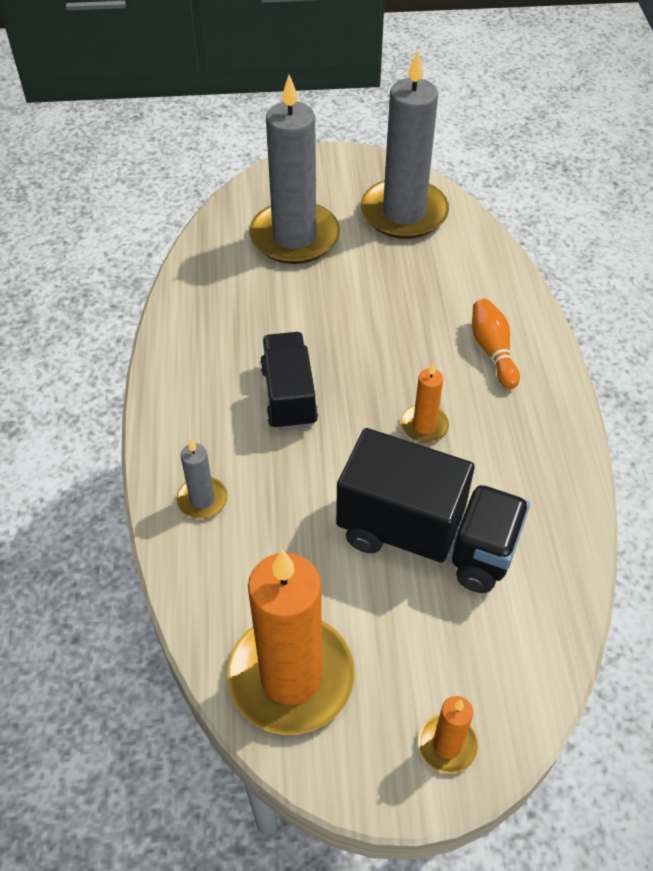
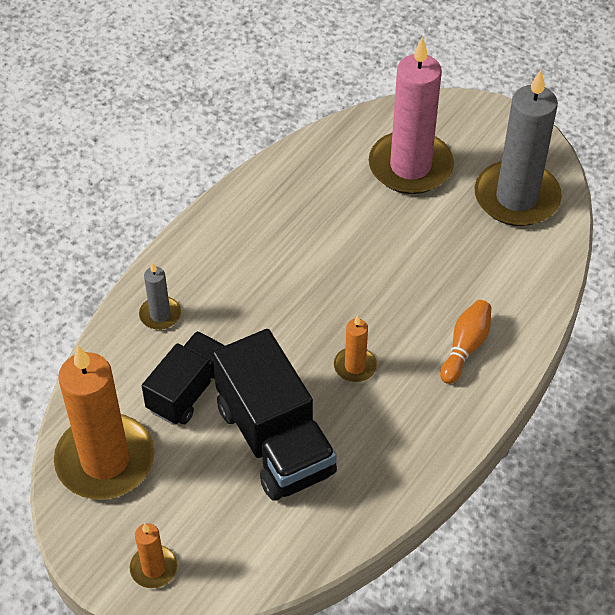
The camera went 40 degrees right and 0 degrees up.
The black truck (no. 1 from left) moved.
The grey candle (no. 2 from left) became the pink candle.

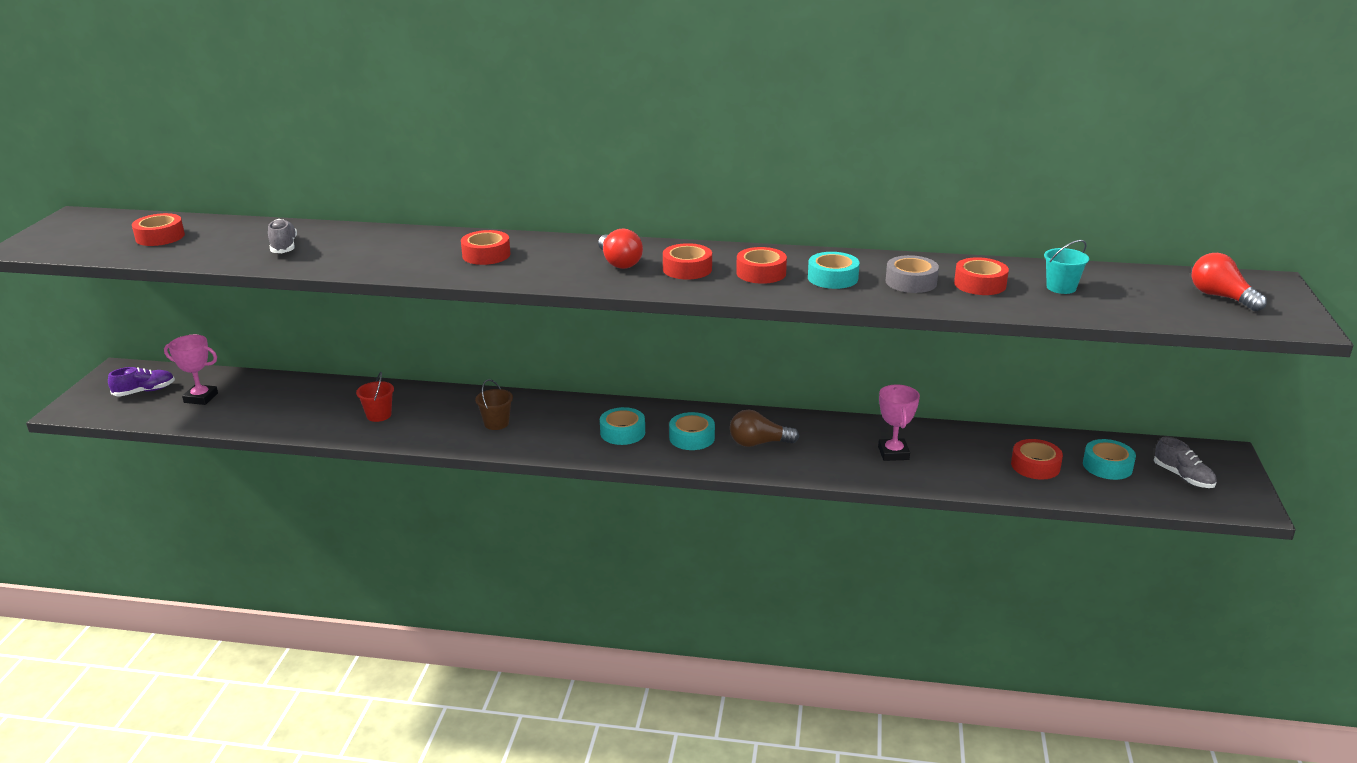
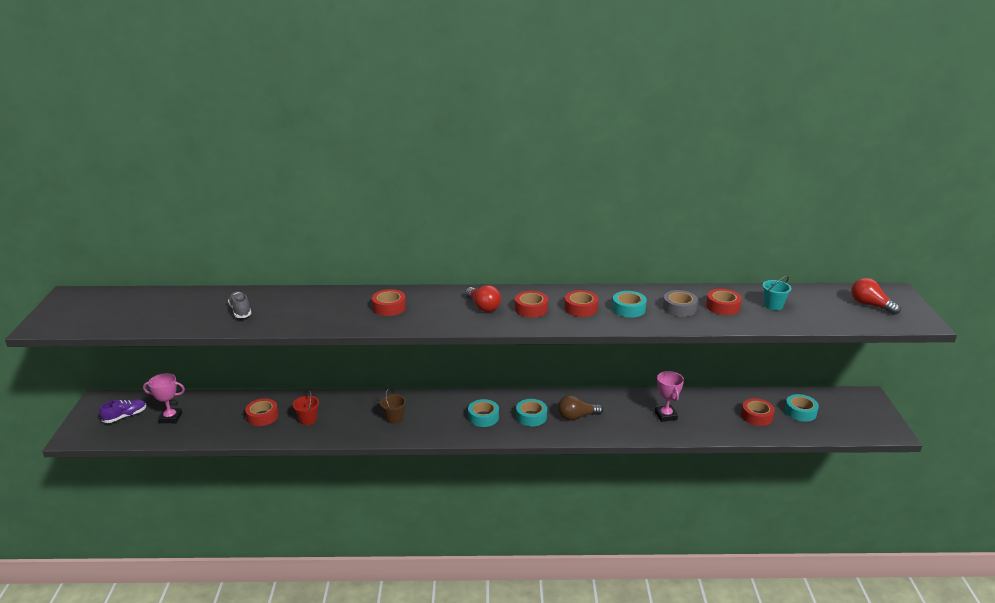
The camera went 10 degrees left and 0 degrees up.
The grey shoe (no. 2 from left) disappeared.
The red tape (no. 1 from left) moved.

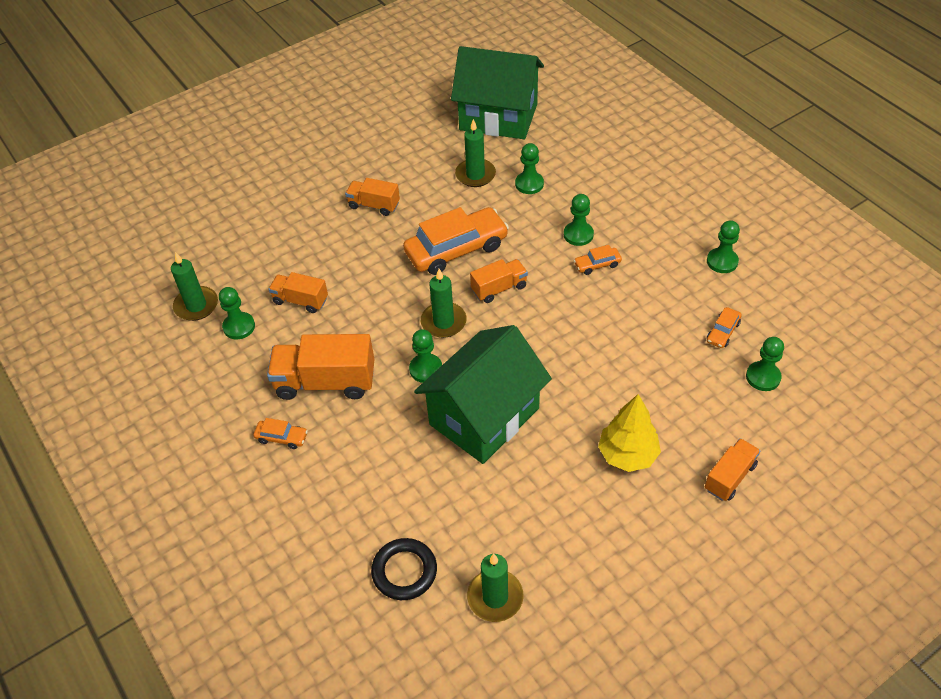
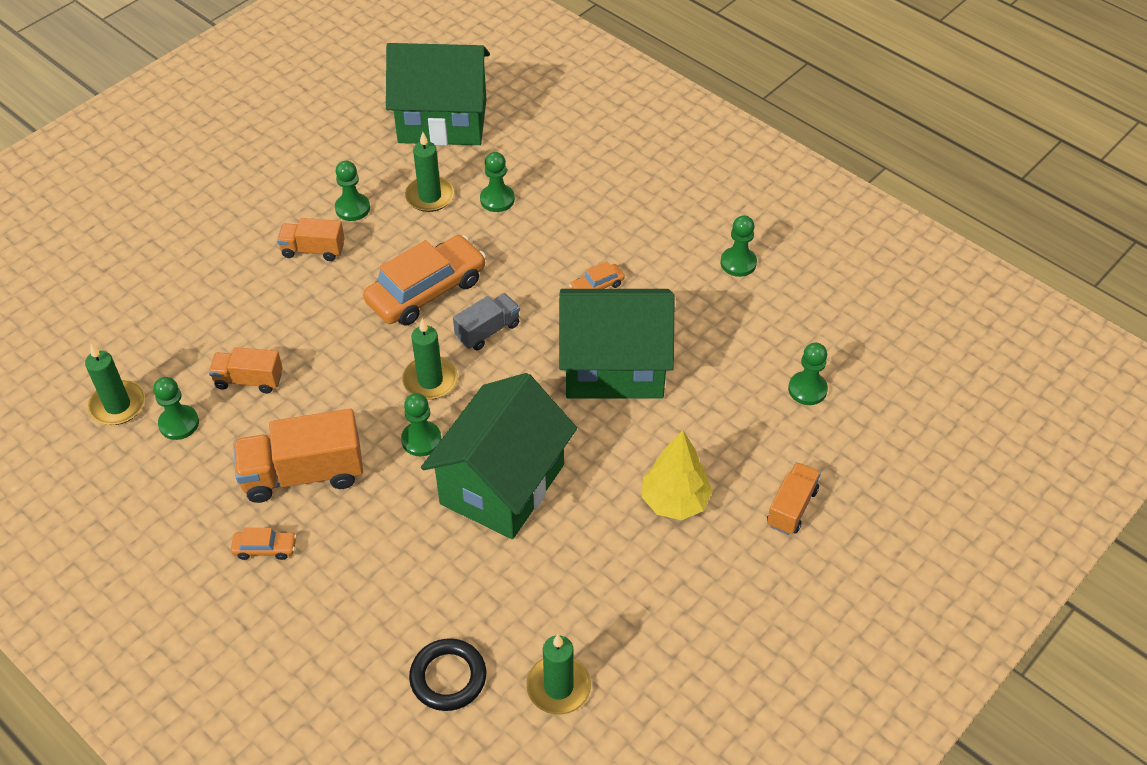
The camera went 15 degrees left and 0 degrees up.
The orange car (no. 4 from left) disappeared.
The green house (no. 3 from left) appeared.
The green pawn (no. 4 from left in the first image) moved.
The orange truck (no. 4 from left) became the grey truck.

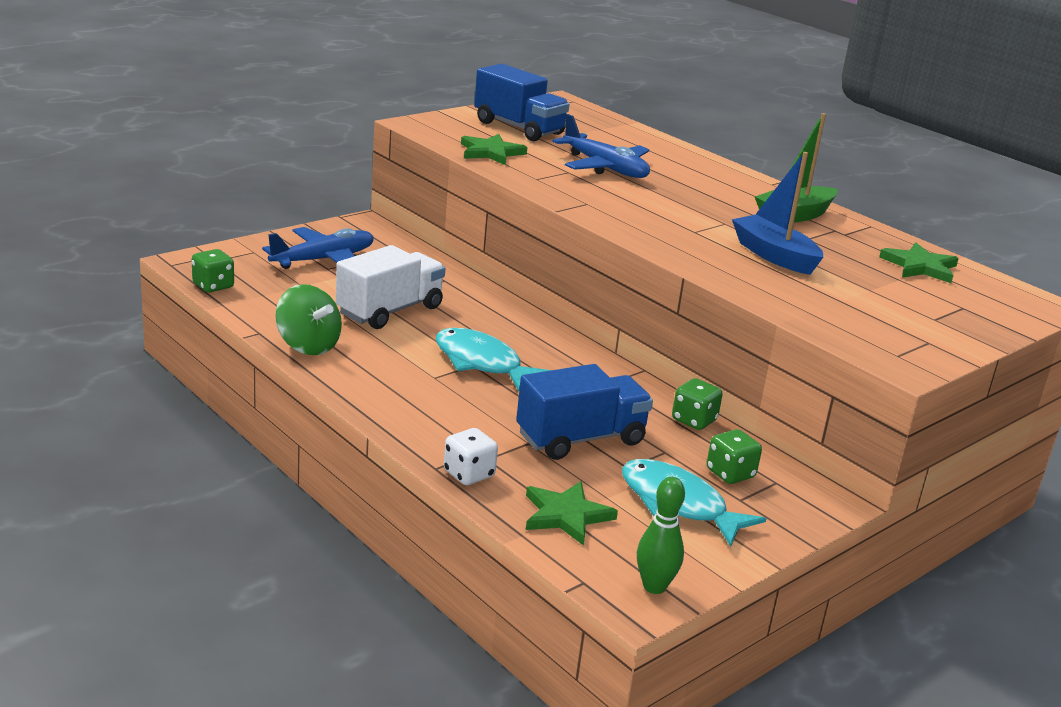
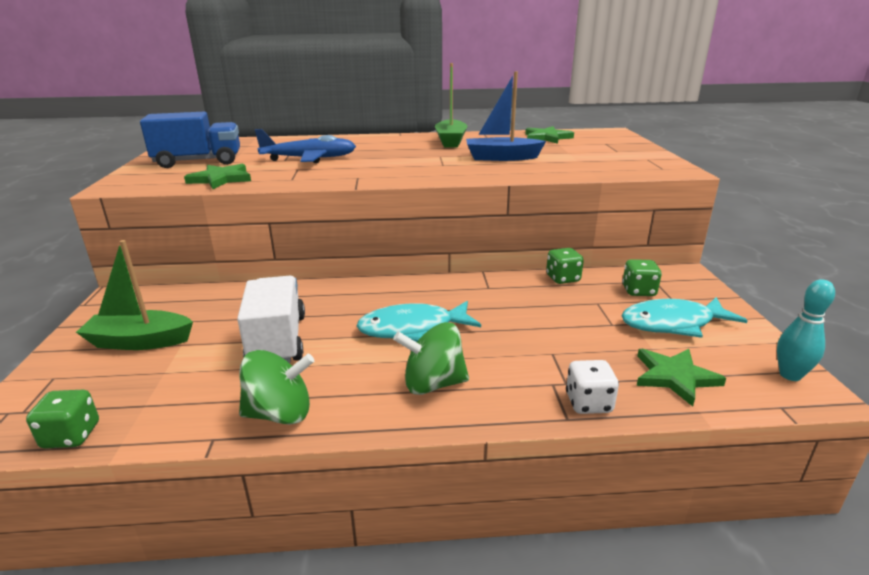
The camera went 50 degrees left and 0 degrees up.
The blue truck (no. 2 from left) disappeared.
The green spinning top (no. 2 from left) appeared.
The blue plane (no. 1 from left) was replaced by the green boat (no. 1 from left).
The green bowling pin became the turquoise bowling pin.

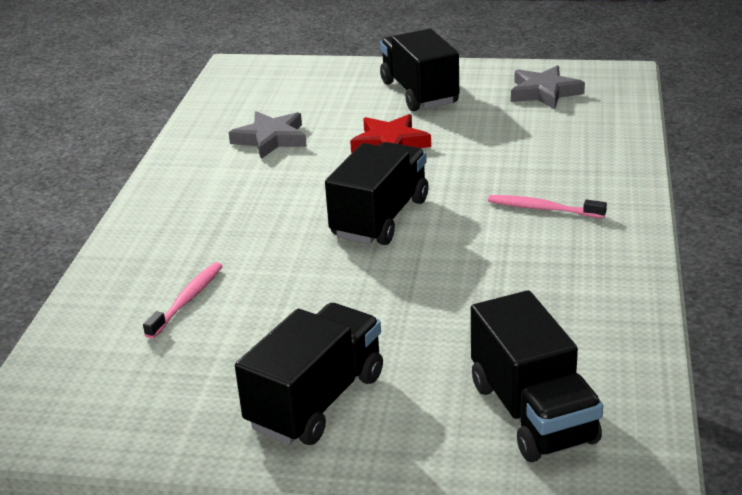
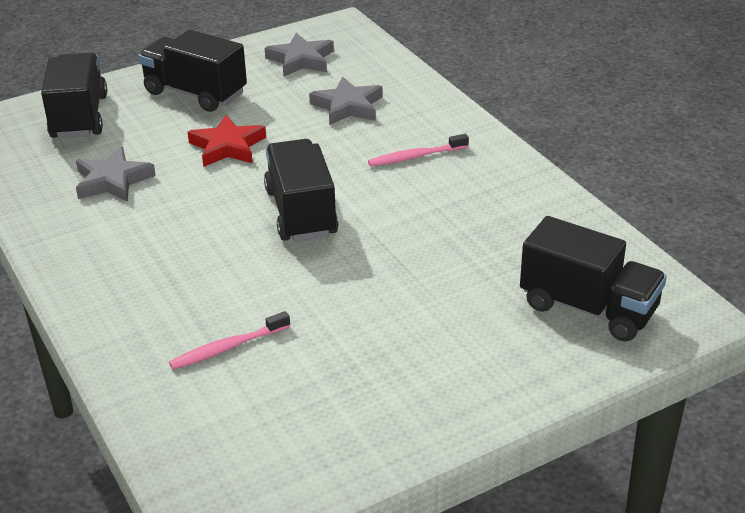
The camera went 40 degrees left and 5 degrees up.
The grey star (no. 3 from left) appeared.
The black truck (no. 1 from left) moved.
The pink toothbrush (no. 1 from left) turned 105 degrees counterclockwise.

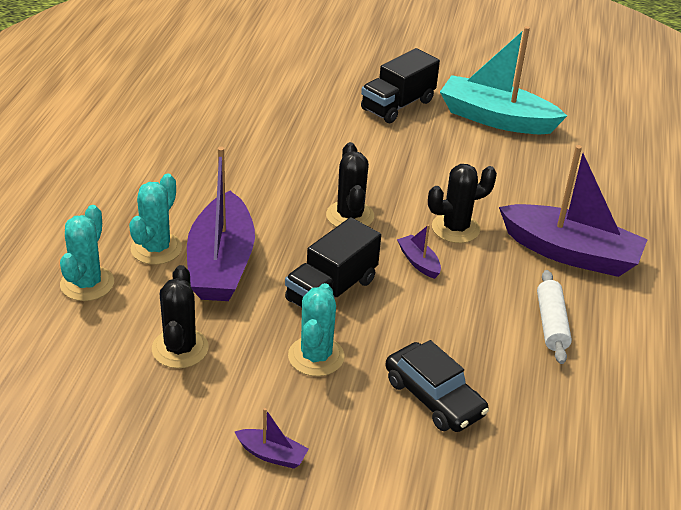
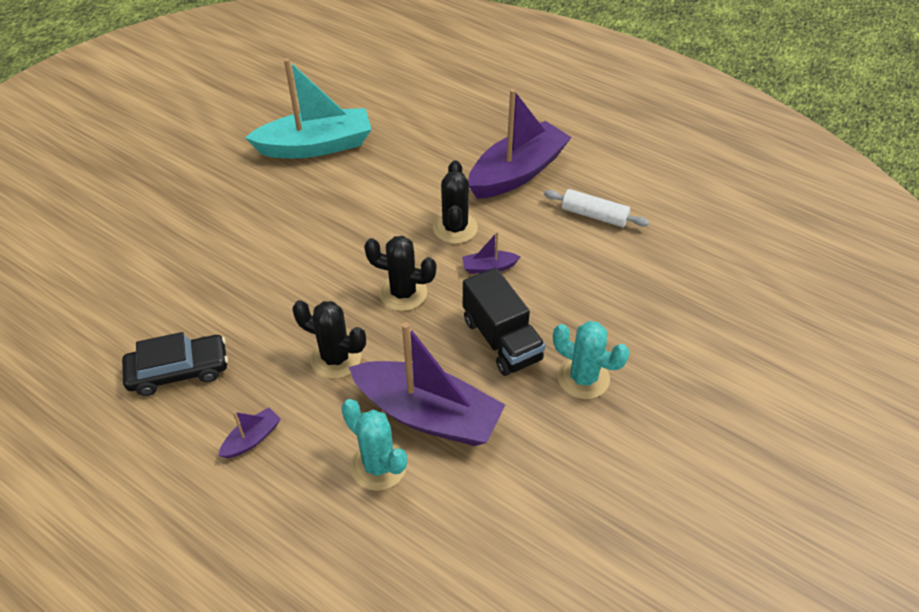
The camera went 65 degrees left and 10 degrees up.
The turquoise cactus (no. 1 from left) disappeared.
The black truck (no. 2 from left) disappeared.
The black cactus (no. 1 from left) moved.
The purple boat (no. 2 from left in the first image) moved.
The black car moved.
The turquoise boat turned 150 degrees counterclockwise.

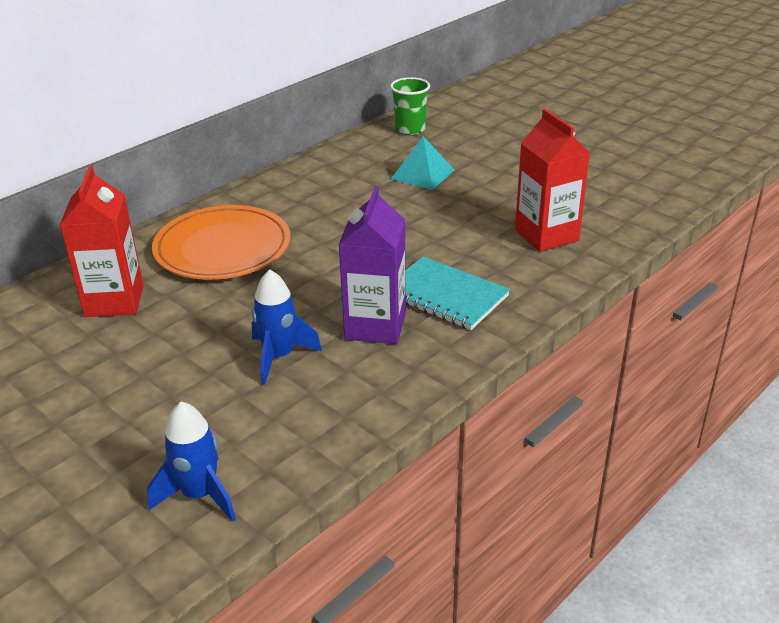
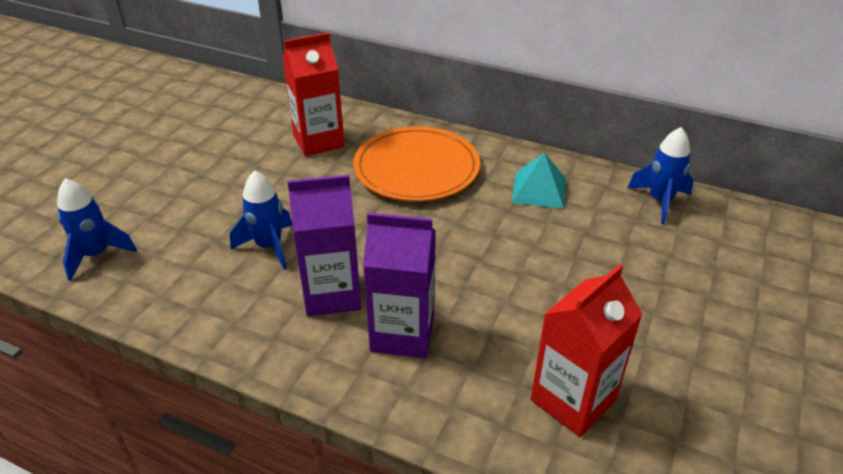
The camera went 70 degrees right and 5 degrees up.
The green cup disappeared.
The blue rocket (no. 3 from left) appeared.
The turquoise pyramid moved.
The turquoise notebook was replaced by the purple carton (no. 2 from left).

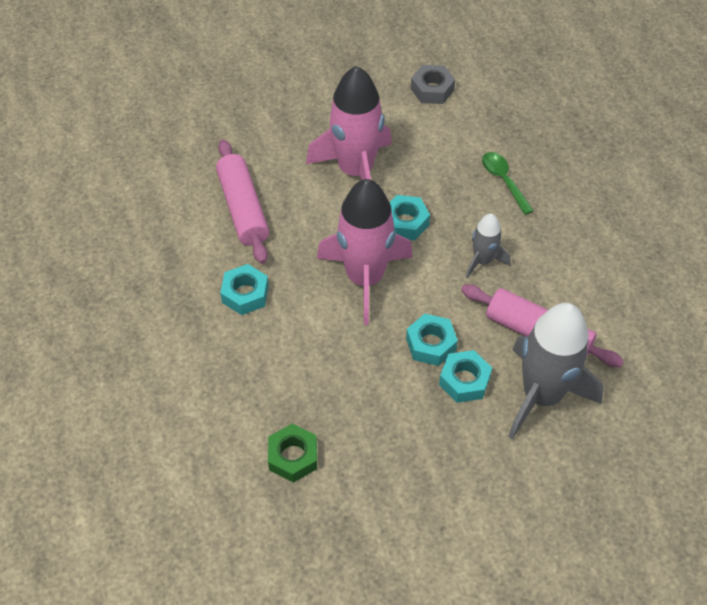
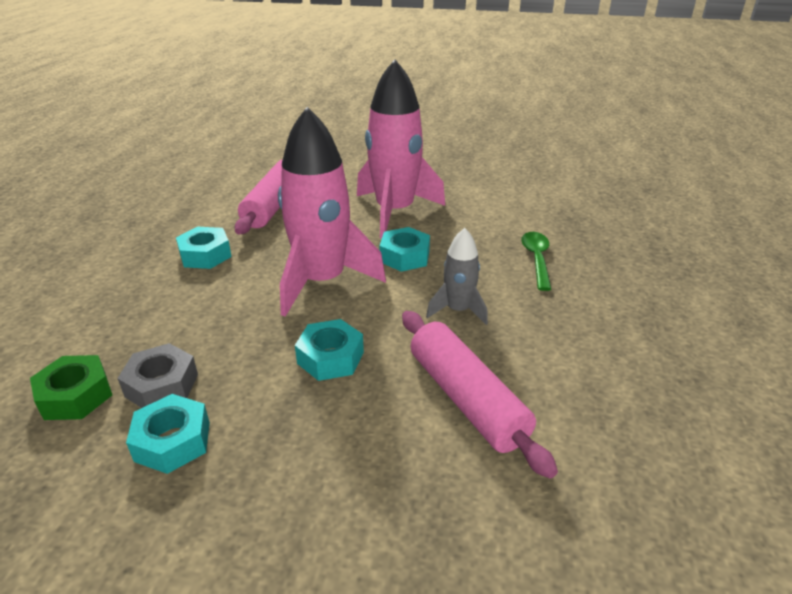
The camera went 30 degrees right and 20 degrees down.
The grey rocket (no. 2 from left) disappeared.
The grey nut moved.
The turquoise nut (no. 4 from left in the first image) moved.

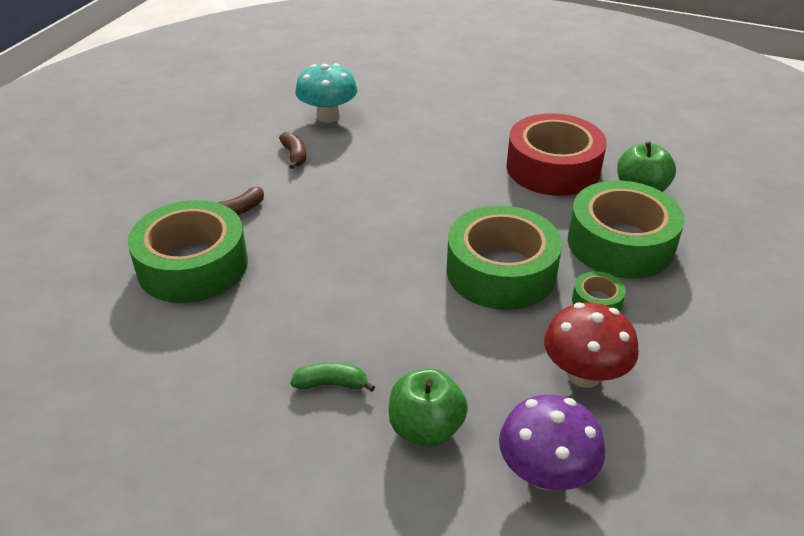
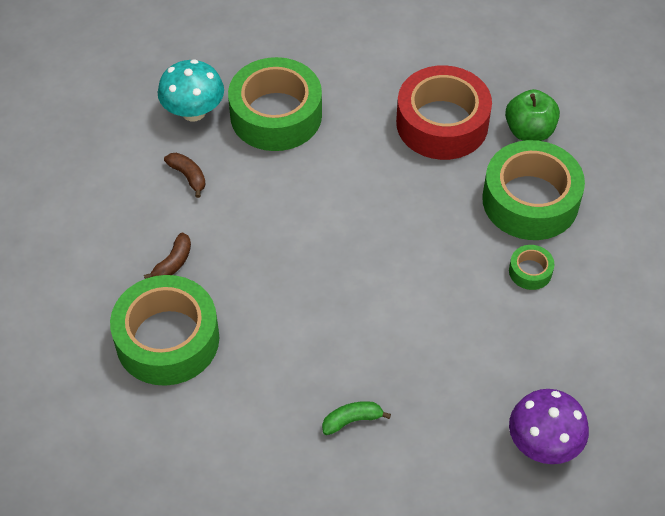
The camera went 20 degrees left and 15 degrees up.
The green apple (no. 1 from left) disappeared.
The red mushroom disappeared.
The green tape (no. 2 from left) moved.

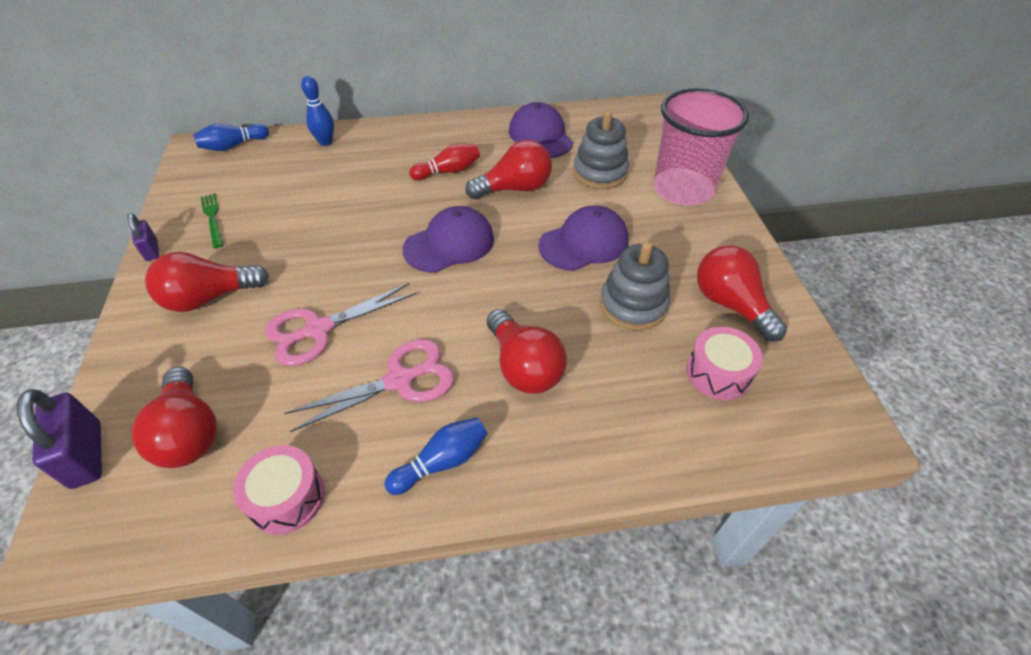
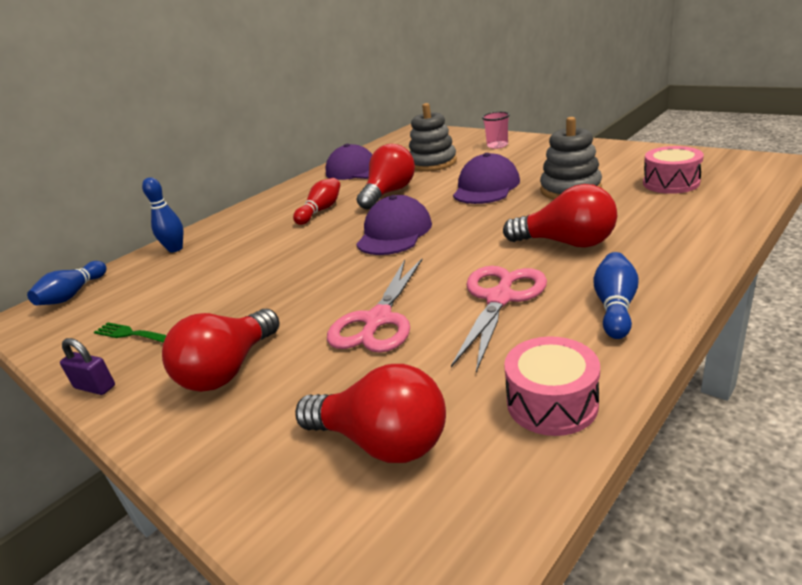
The camera went 35 degrees left and 20 degrees down.
The purple padlock (no. 1 from left) disappeared.
The red light bulb (no. 5 from left) disappeared.
The pink cup changed to 0.42 times the size.

